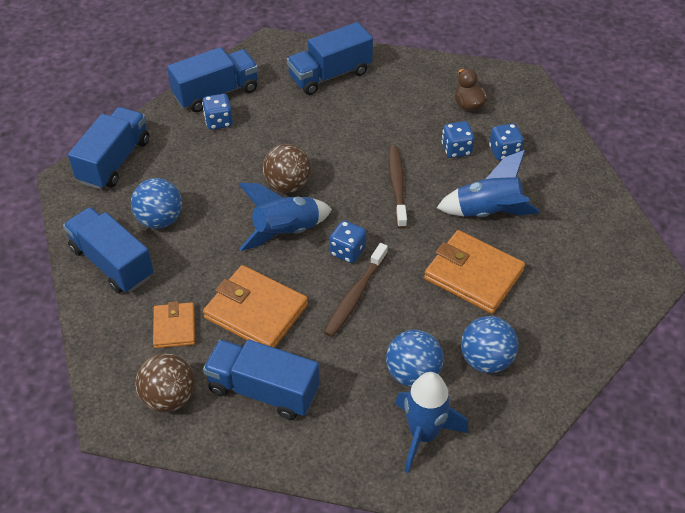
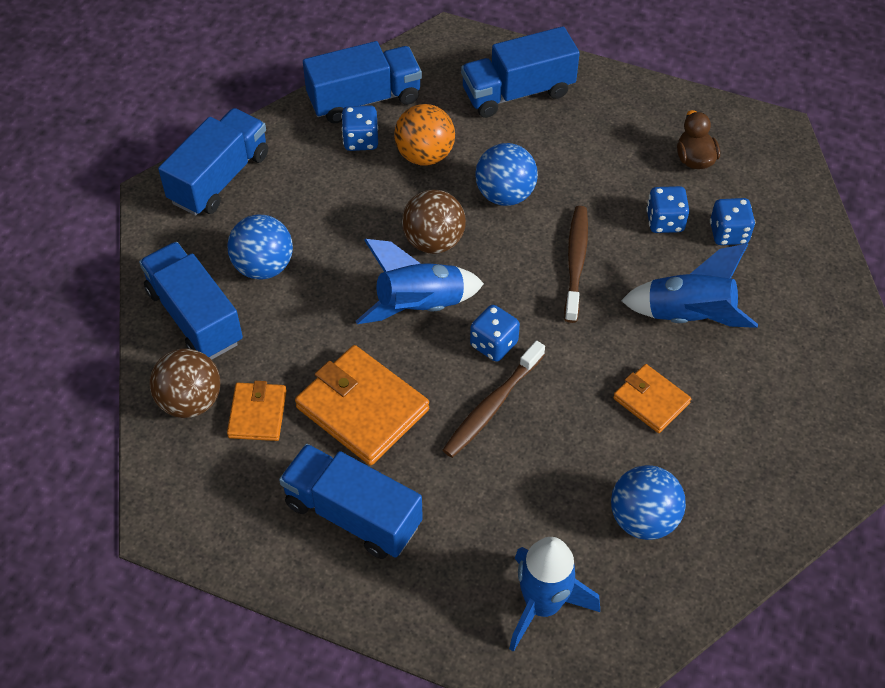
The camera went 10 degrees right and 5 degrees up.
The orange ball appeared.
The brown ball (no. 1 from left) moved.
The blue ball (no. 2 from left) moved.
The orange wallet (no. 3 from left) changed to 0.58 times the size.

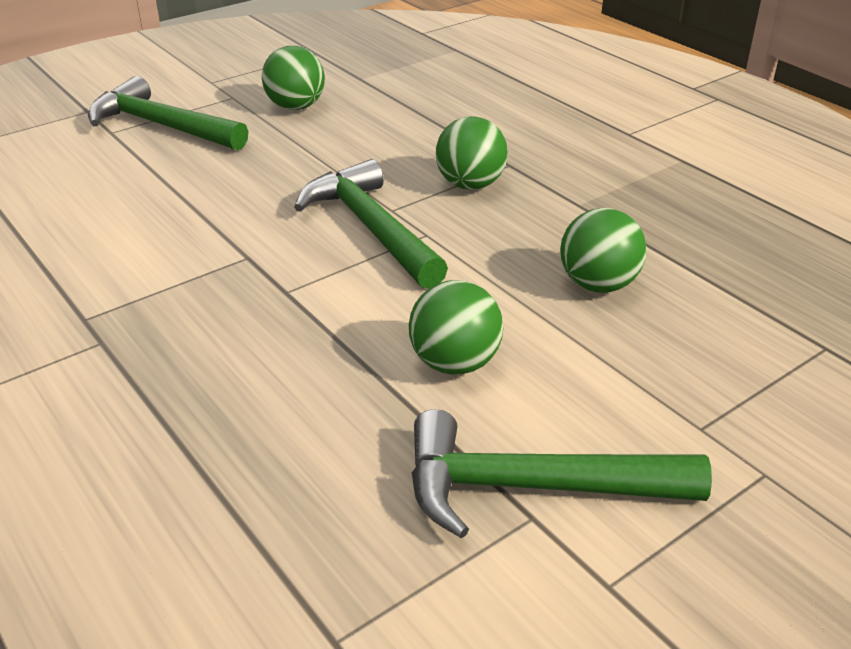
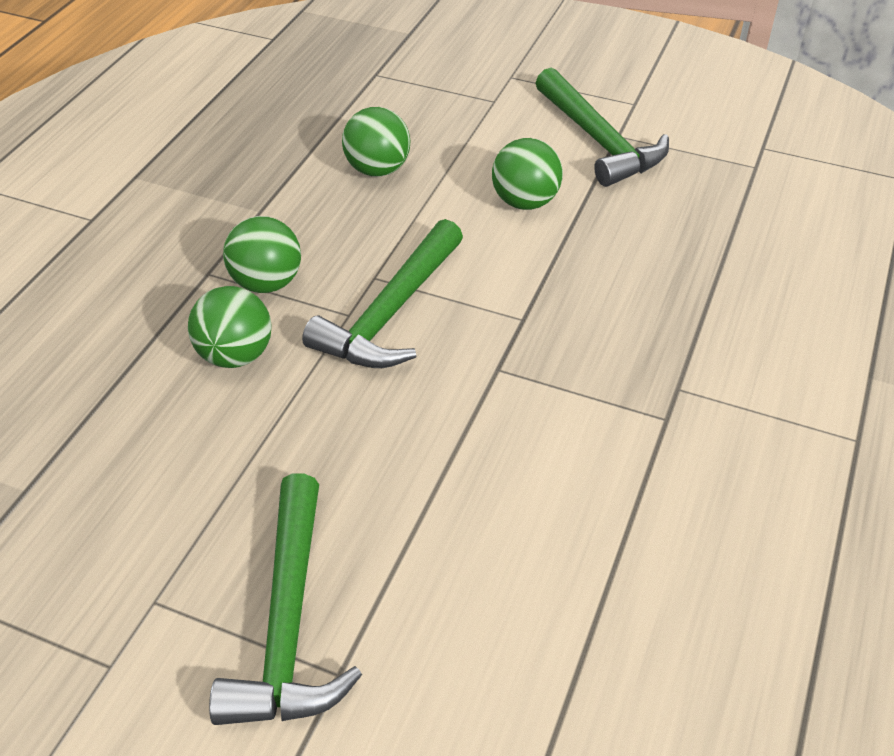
The camera went 120 degrees left and 10 degrees up.
The green ball (no. 1 from left) moved.

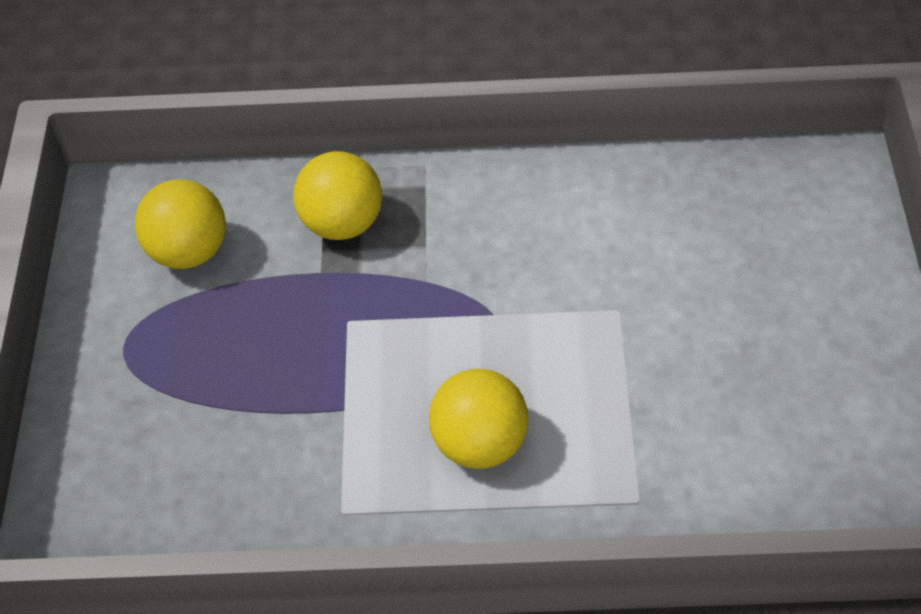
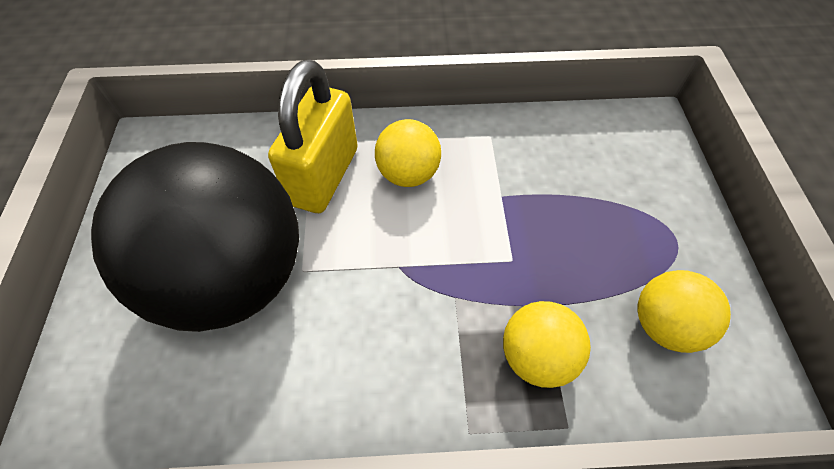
The camera went 175 degrees right and 5 degrees up.
The black ball appeared.
The yellow padlock appeared.

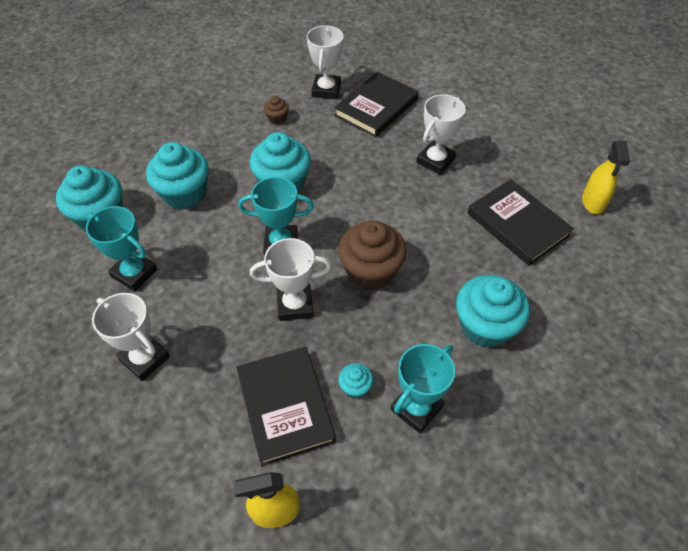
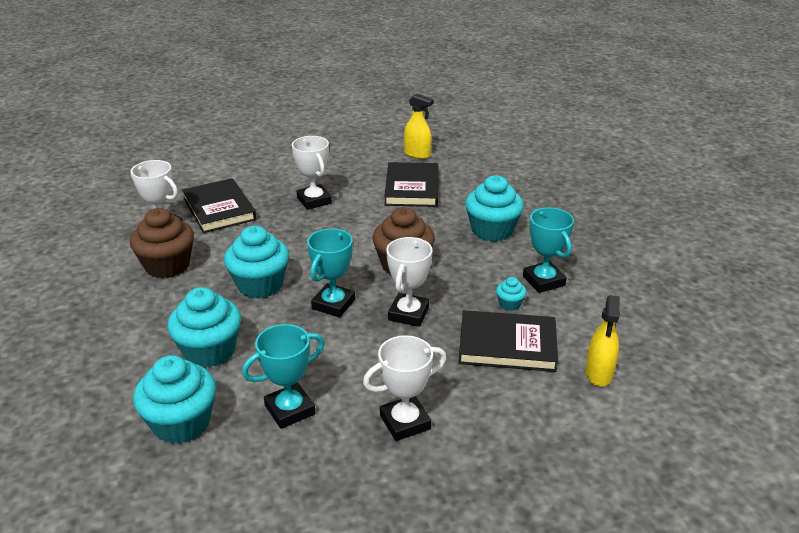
The camera went 65 degrees left and 20 degrees down.
The black book (no. 3 from left in the first image) turned 75 degrees counterclockwise.
The brown cupcake (no. 1 from left) changed to 2.17 times the size.

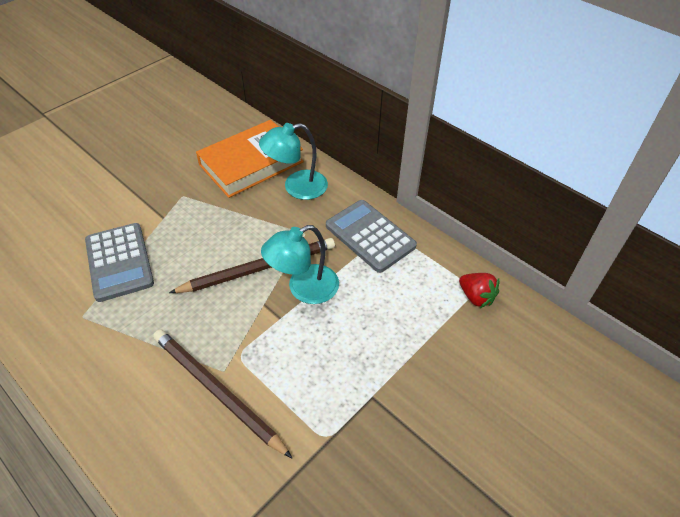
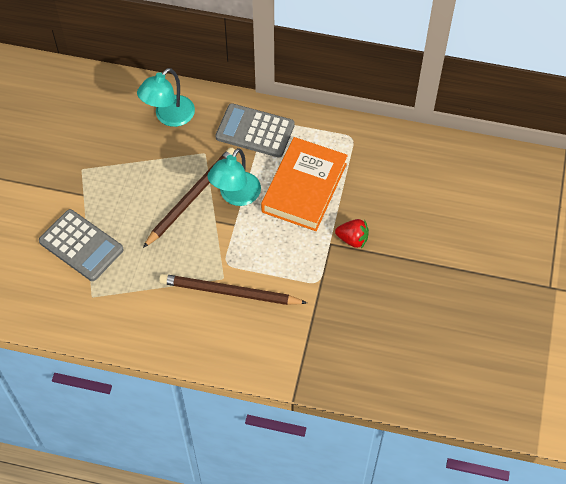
The camera went 30 degrees left and 10 degrees up.
The orange book moved.
The red strawberry moved.

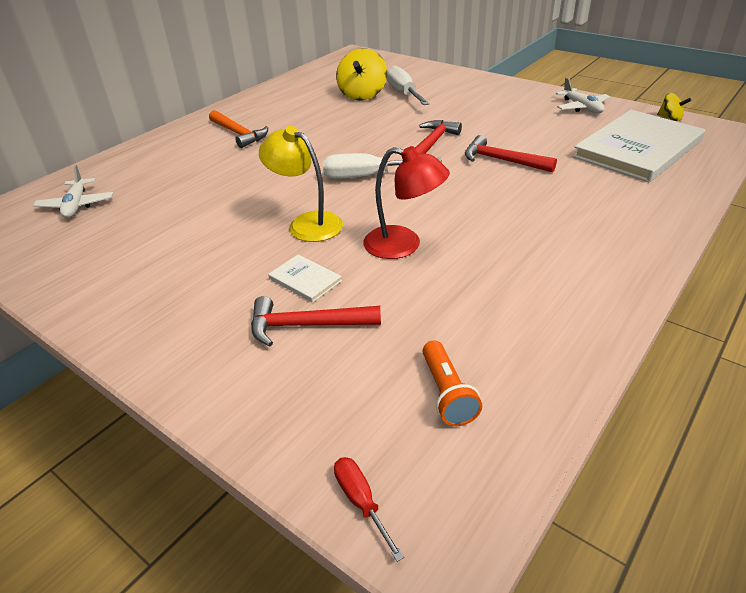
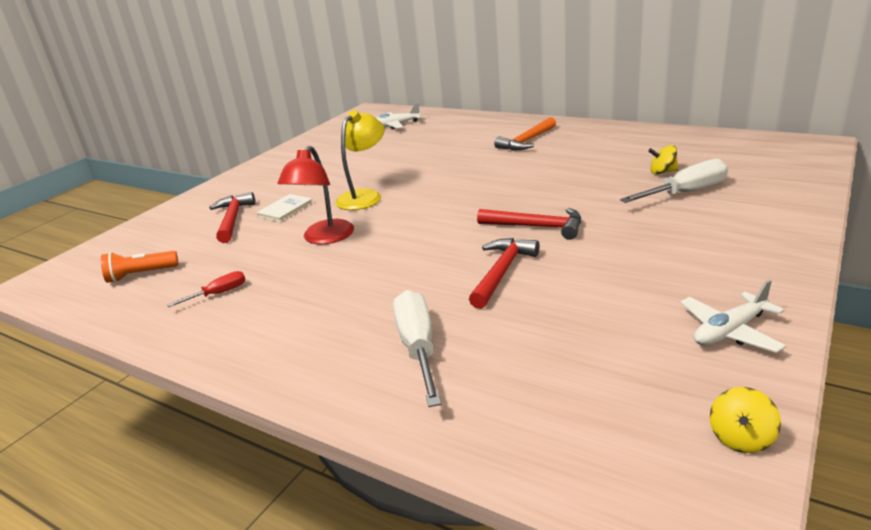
The camera went 85 degrees right and 10 degrees down.
The white book (no. 2 from left) disappeared.
The white screwdriver (no. 1 from left) moved.
The red screwdriver moved.
The yellow spinning top (no. 1 from left) changed to 0.51 times the size.

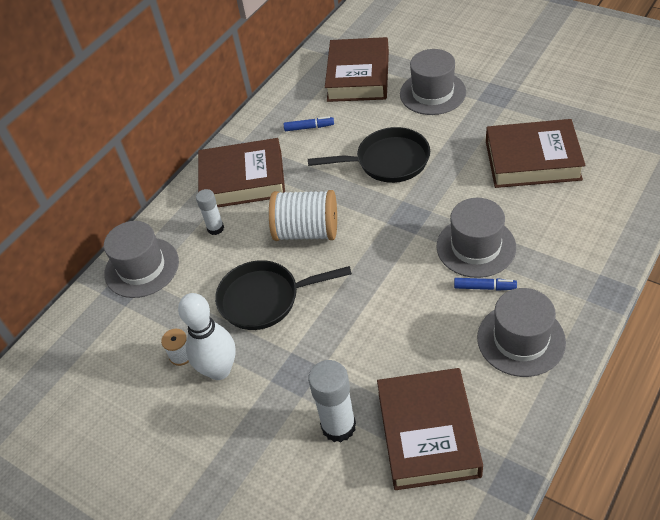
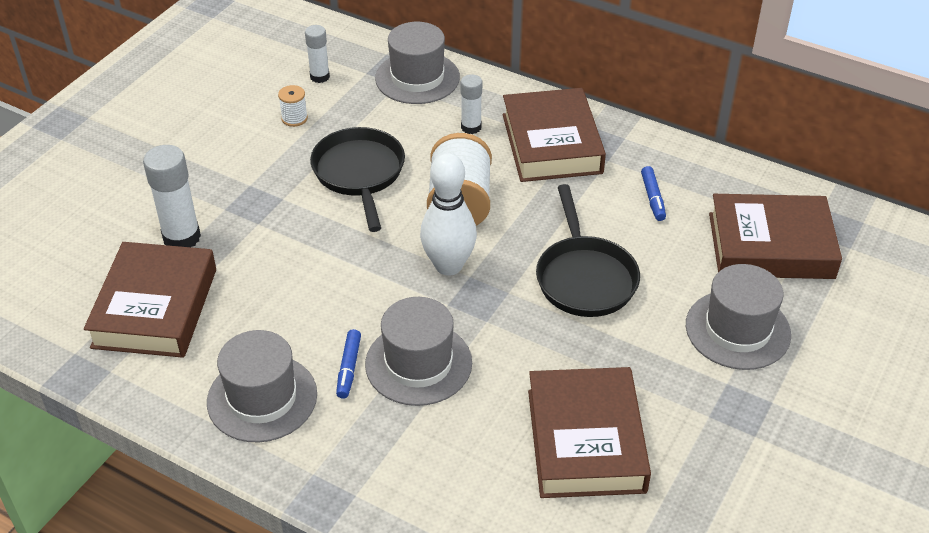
The camera went 80 degrees right and 5 degrees down.
The white glue stick (no. 2 from left) appeared.
The white bowling pin moved.
The brown book (no. 3 from left in the first image) turned 75 degrees counterclockwise.

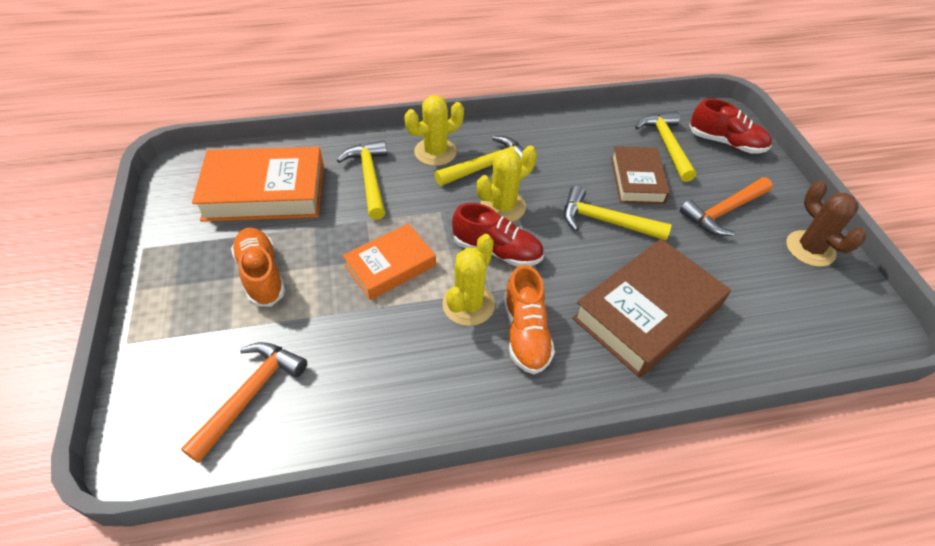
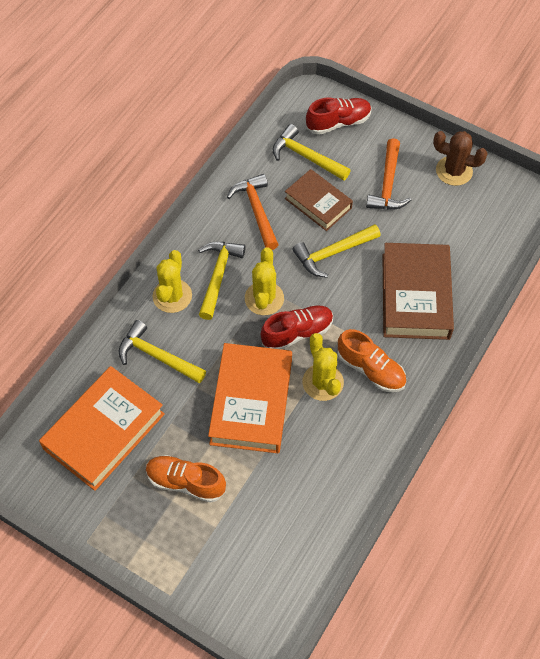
The camera went 45 degrees left and 10 degrees up.
The orange hammer (no. 1 from left) moved.
The orange book (no. 2 from left) changed to 1.62 times the size.

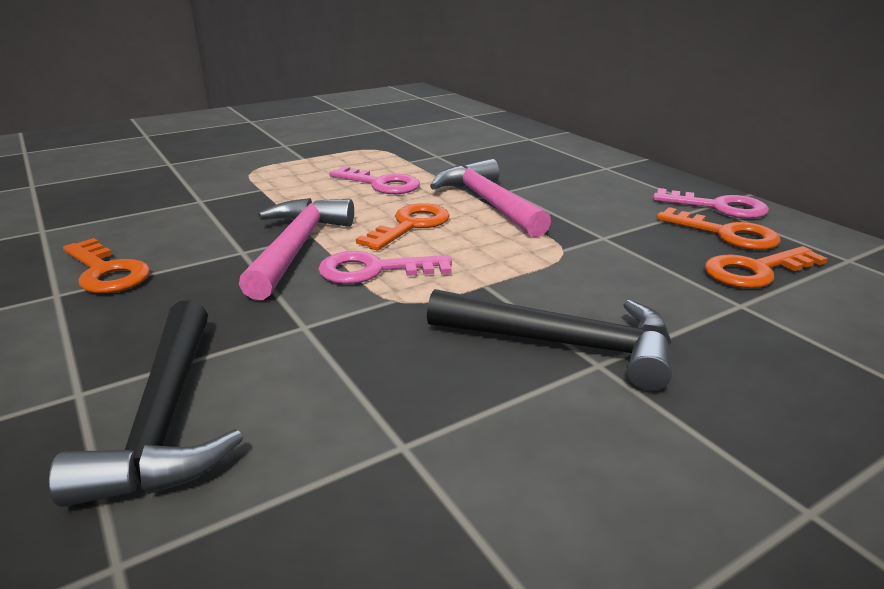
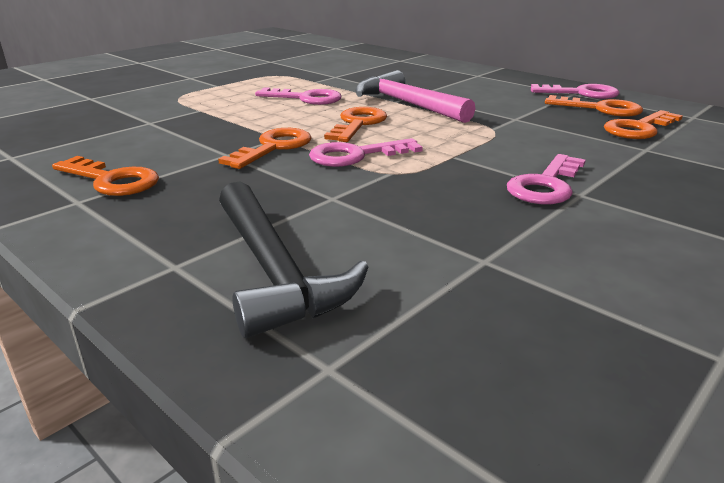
The camera went 15 degrees left and 0 degrees up.
The pink hammer (no. 1 from left) was replaced by the orange key (no. 2 from left).
The black hammer (no. 2 from left) was replaced by the pink key (no. 3 from left).

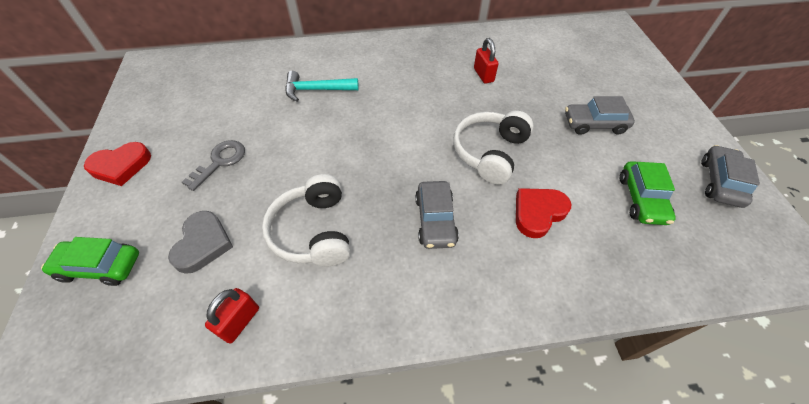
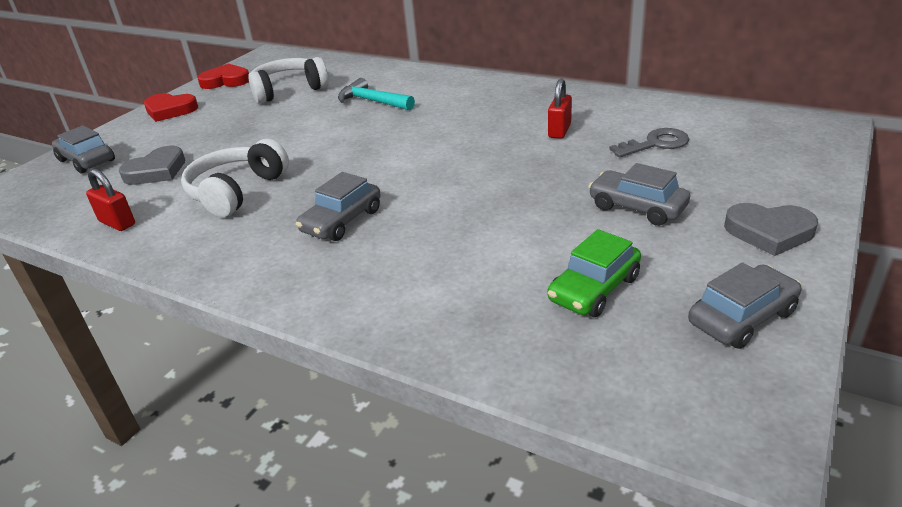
The camera went 40 degrees right and 20 degrees down.
The grey heart (no. 2 from left) appeared.
The grey key moved.
The white headphones (no. 2 from left) moved.
The red heart (no. 2 from left) moved.
The green car (no. 1 from left) became the grey car (no. 1 from left).
The red padlock (no. 1 from left) turned 60 degrees clockwise.

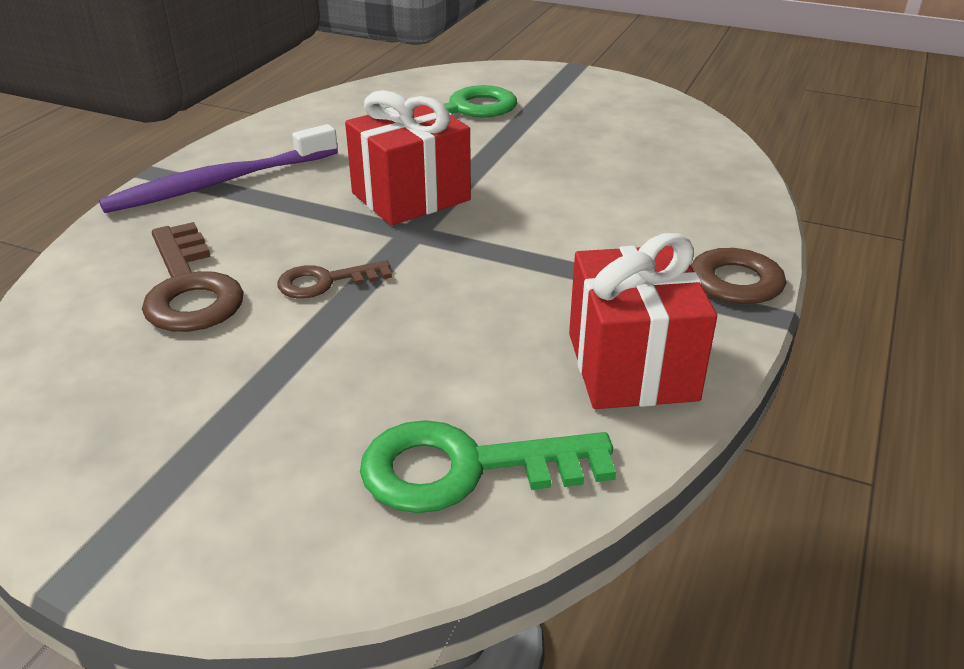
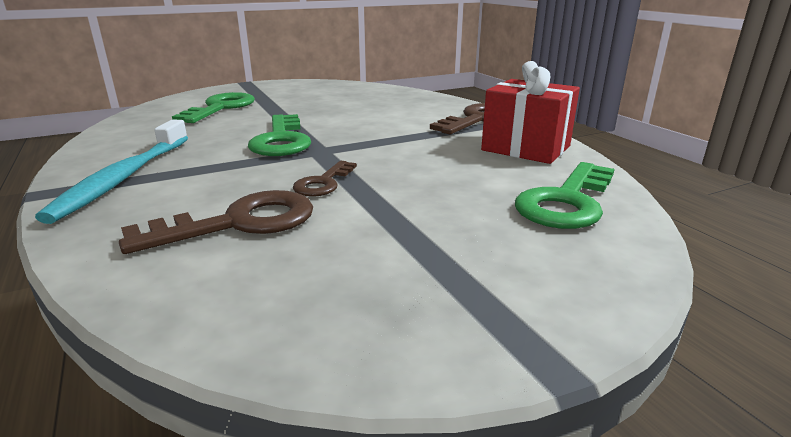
The camera went 50 degrees left and 10 degrees down.
The red gift (no. 1 from left) was replaced by the green key (no. 2 from left).
The purple toothbrush became the turquoise toothbrush.
The brown key (no. 1 from left) turned 45 degrees counterclockwise.

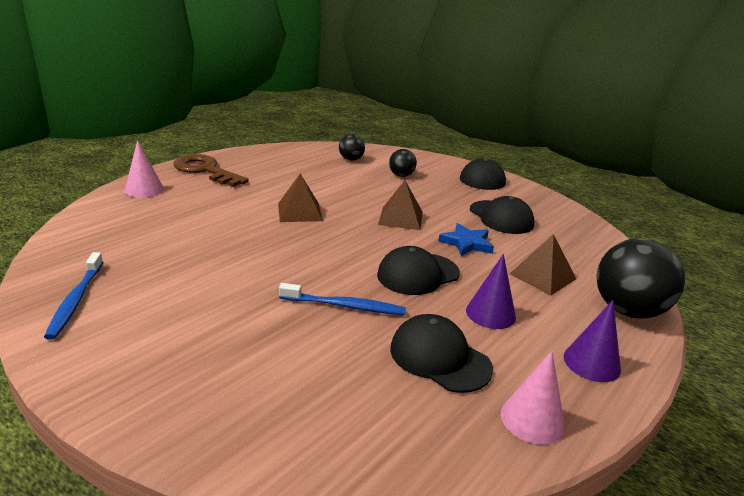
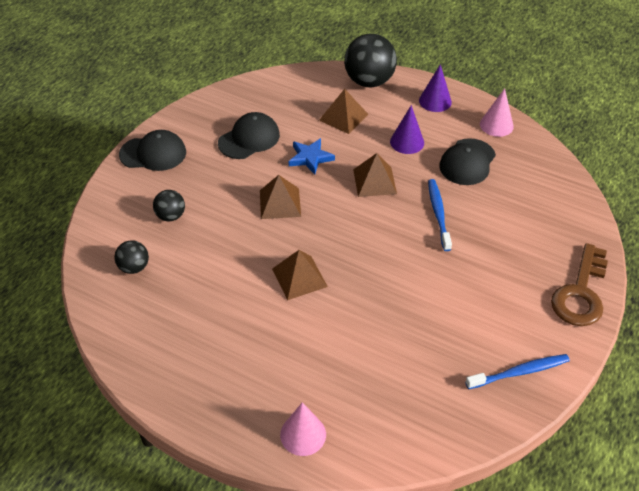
The camera went 100 degrees left and 20 degrees up.
The brown key moved.
The black cap (no. 1 from left) was replaced by the brown pyramid (no. 4 from left).

